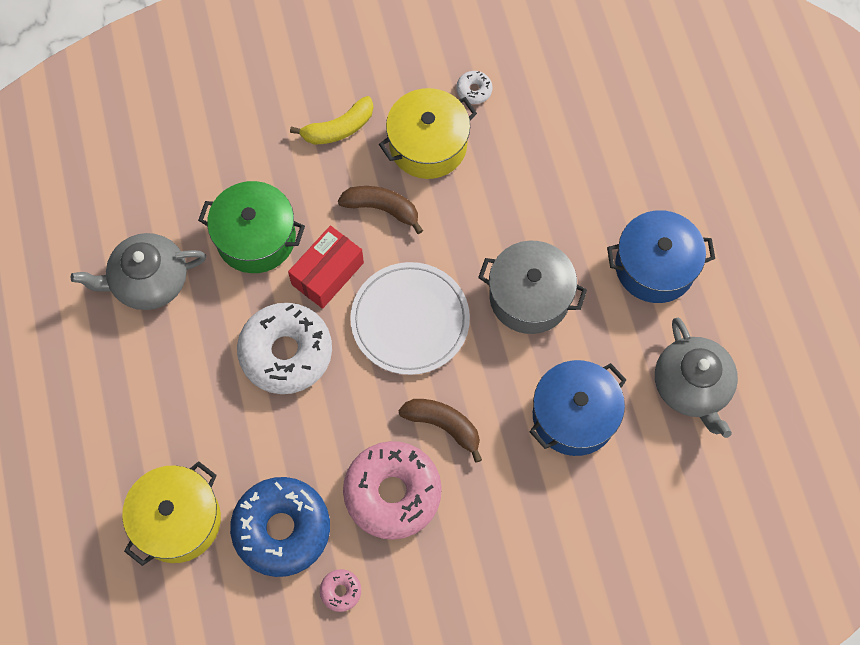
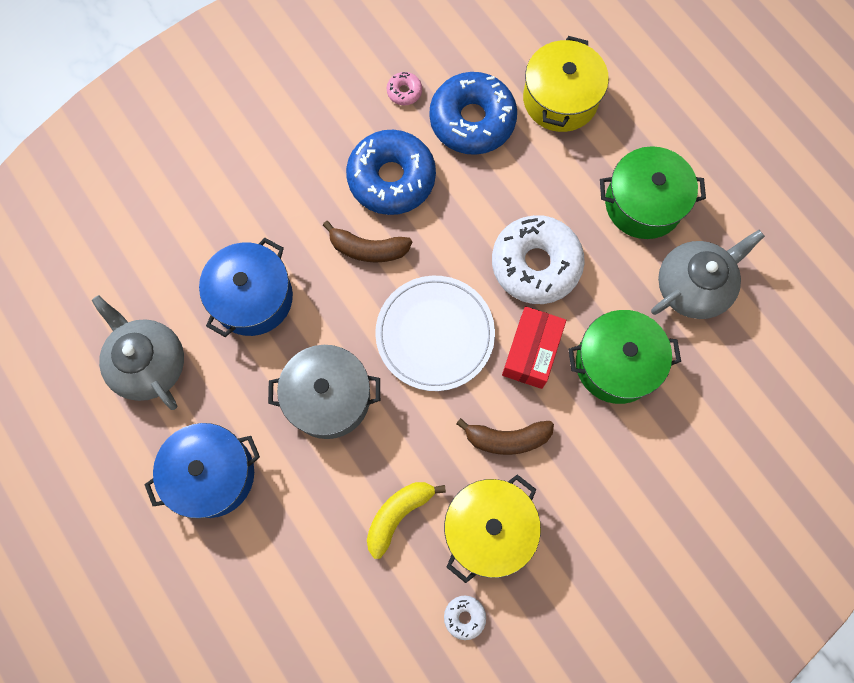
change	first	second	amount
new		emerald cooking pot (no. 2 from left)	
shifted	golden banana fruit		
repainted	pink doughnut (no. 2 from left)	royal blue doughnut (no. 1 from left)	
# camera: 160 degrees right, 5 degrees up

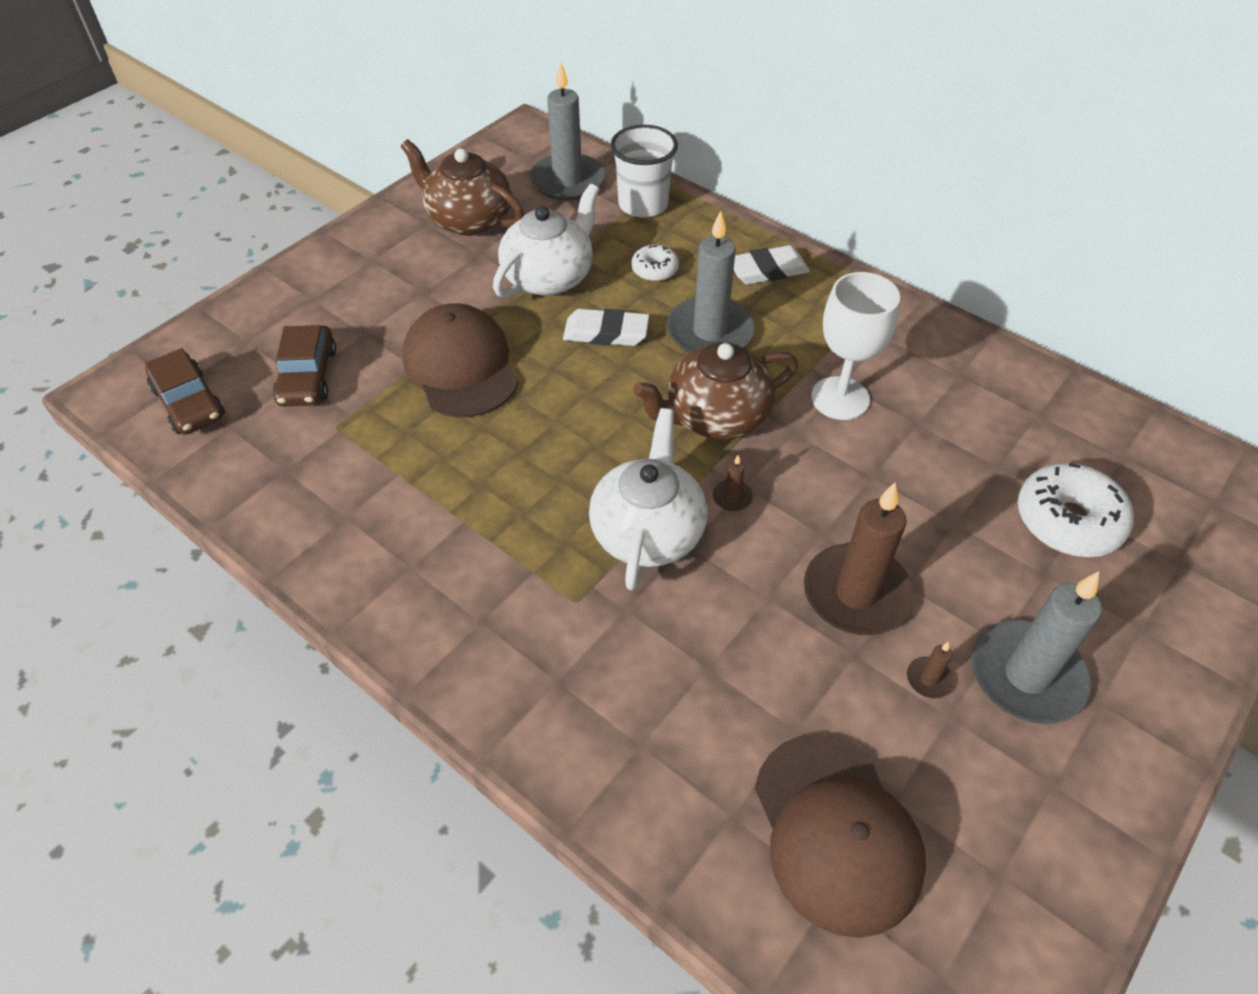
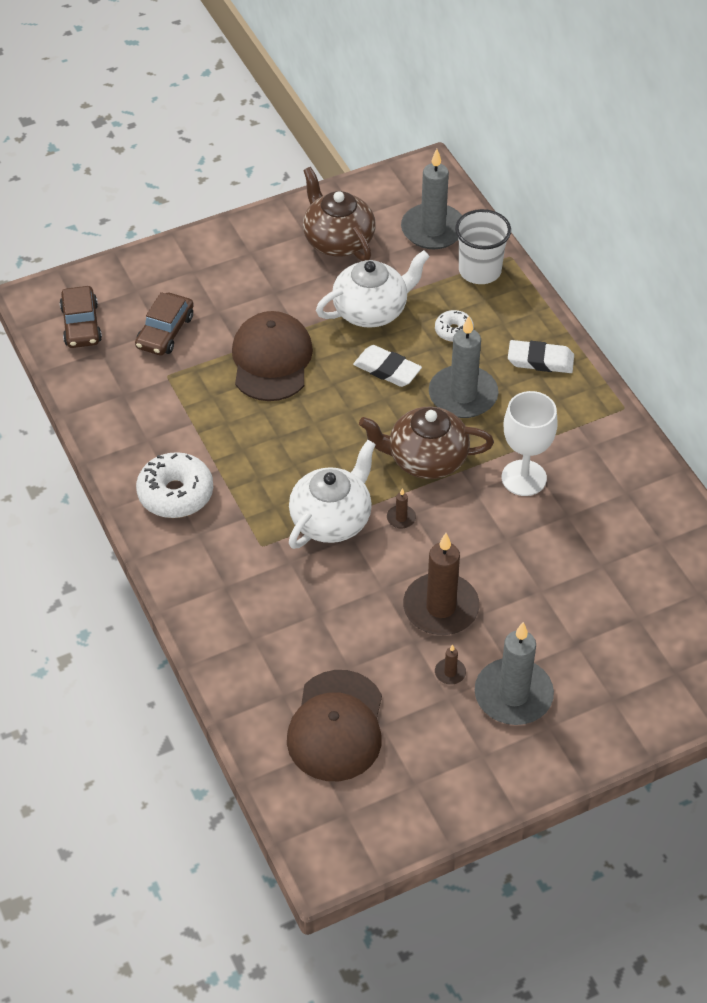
change	first	second	amount
shifted	snow-white doughnut (no. 2 from left in the first image)	snow-white doughnut (no. 1 from left)	
# camera: 25 degrees right, 0 degrees up

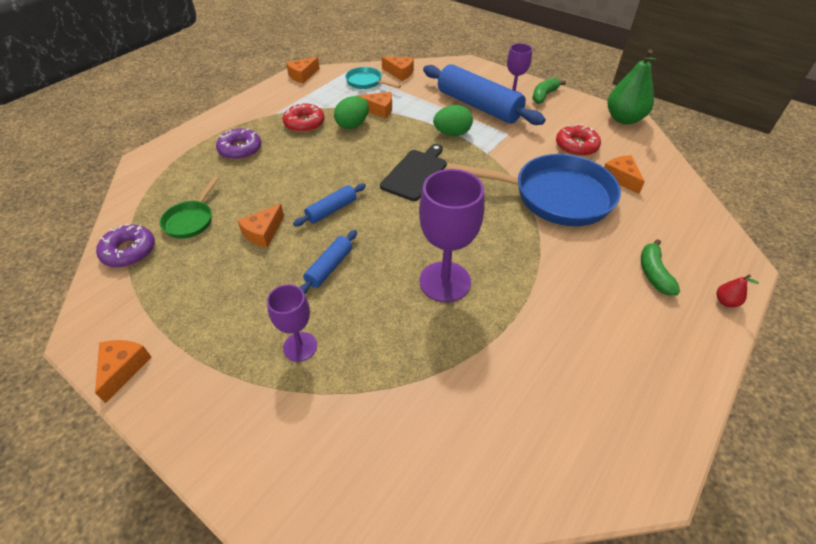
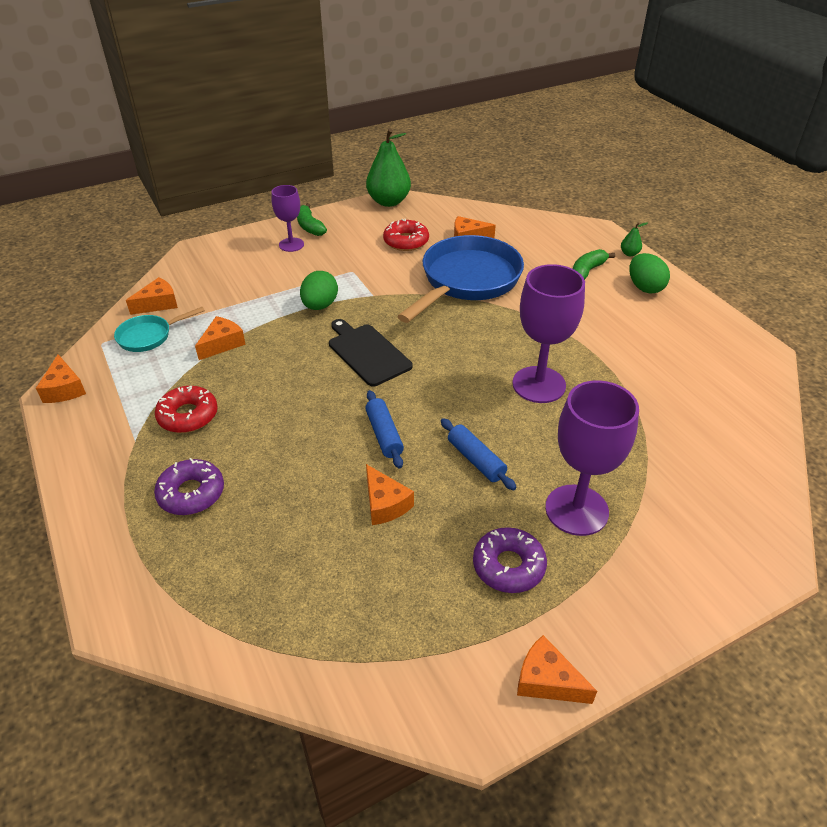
change	first	second	amount
gone	emerald skillet		
gone	royal blue rolling pin (no. 3 from left)		
shifted	violet doughnut (no. 1 from left in the first image)	violet doughnut (no. 2 from left)	
shifted	emerald egg shape (no. 1 from left in the first image)	emerald egg shape (no. 2 from left)	
repainted	crimson pear	emerald pear (no. 2 from left)	
rotated	emerald banana fruit (no. 2 from left)		105 degrees clockwise
scaled	violet goblet (no. 1 from left in the first image)	violet goblet (no. 3 from left)	x1.69
# camera: 65 degrees left, 5 degrees down

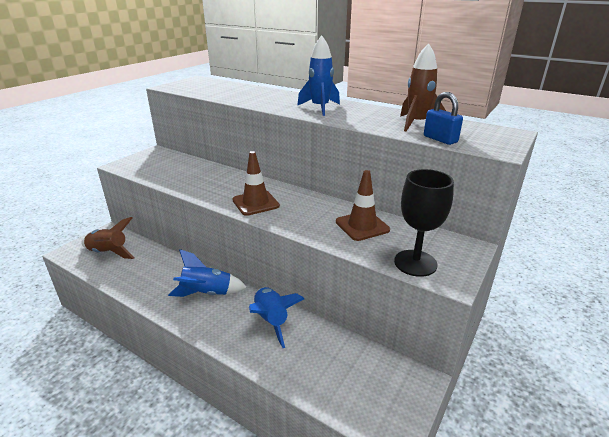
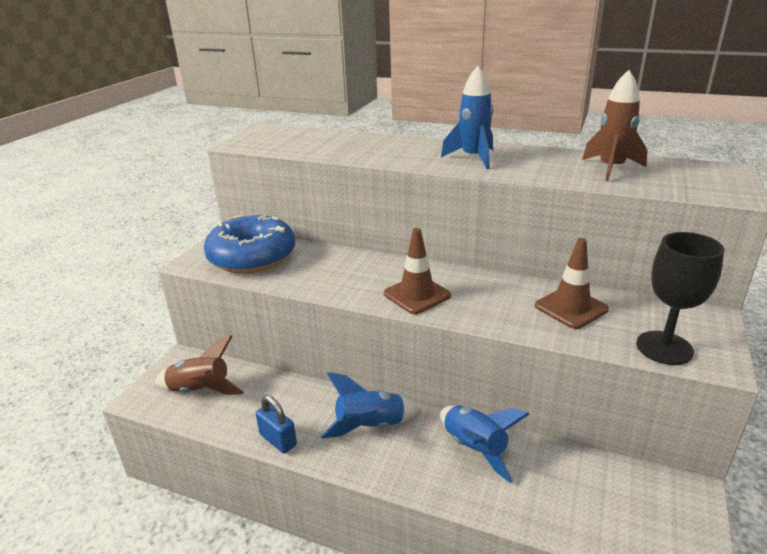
change	first	second	amount
new		royal blue doughnut	
shifted	royal blue small lock		
# camera: 10 degrees left, 0 degrees up

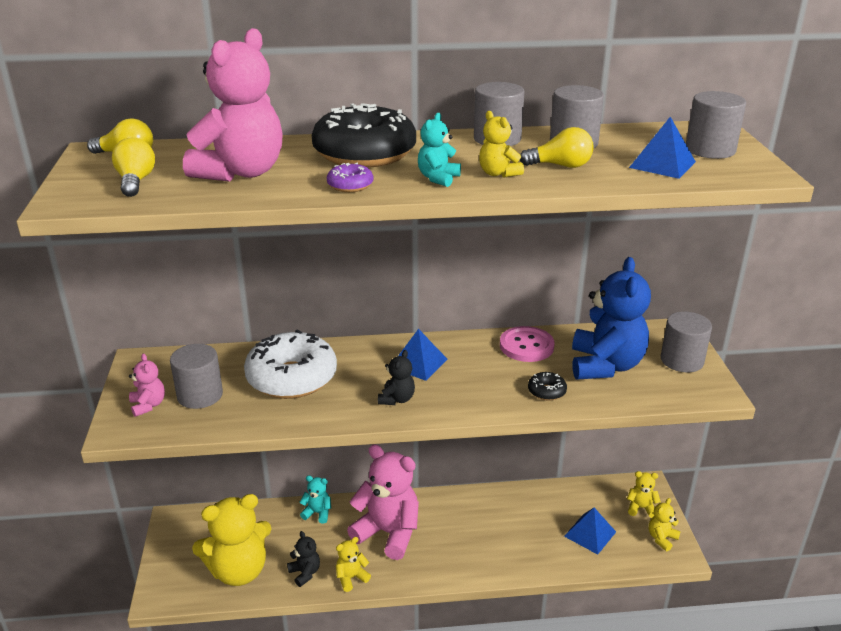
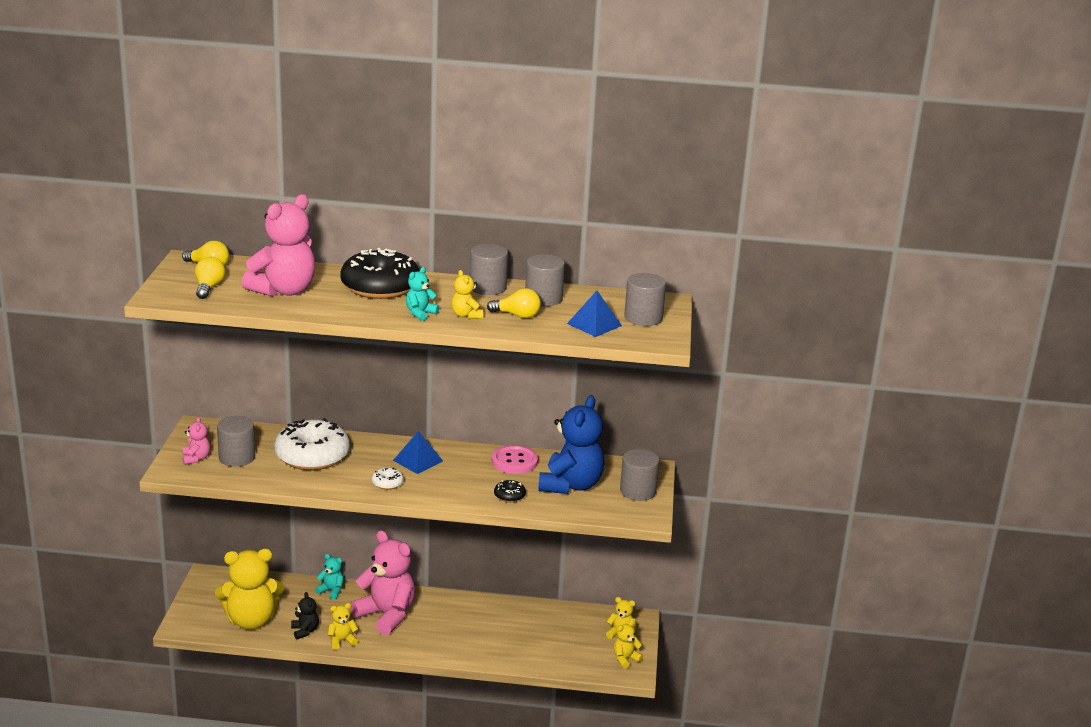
change	first	second	amount
gone	violet doughnut		
gone	royal blue pyramid shape (no. 2 from left)		
swapped	jet-black stuffed bear (no. 2 from left)	snow-white doughnut (no. 2 from left)	
# camera: 10 degrees right, 5 degrees down

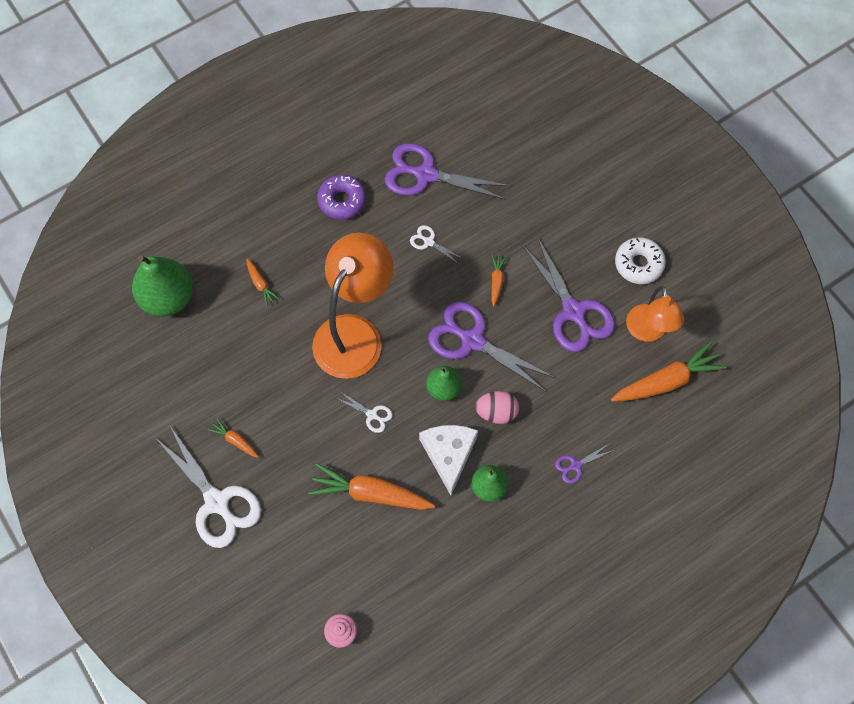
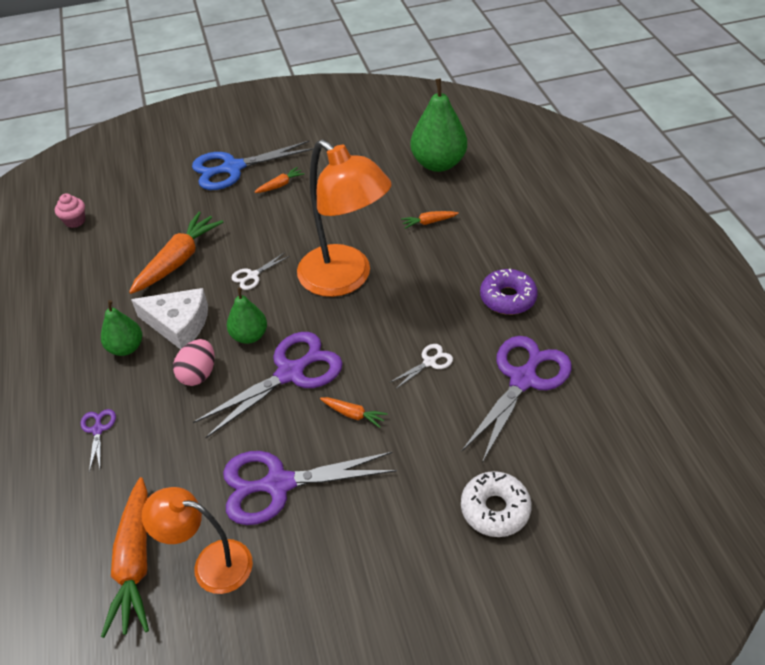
change	first	second	amount
shifted	snow-white doughnut		
repainted	snow-white scissors (no. 1 from left)	royal blue scissors	
# camera: 110 degrees right, 20 degrees down

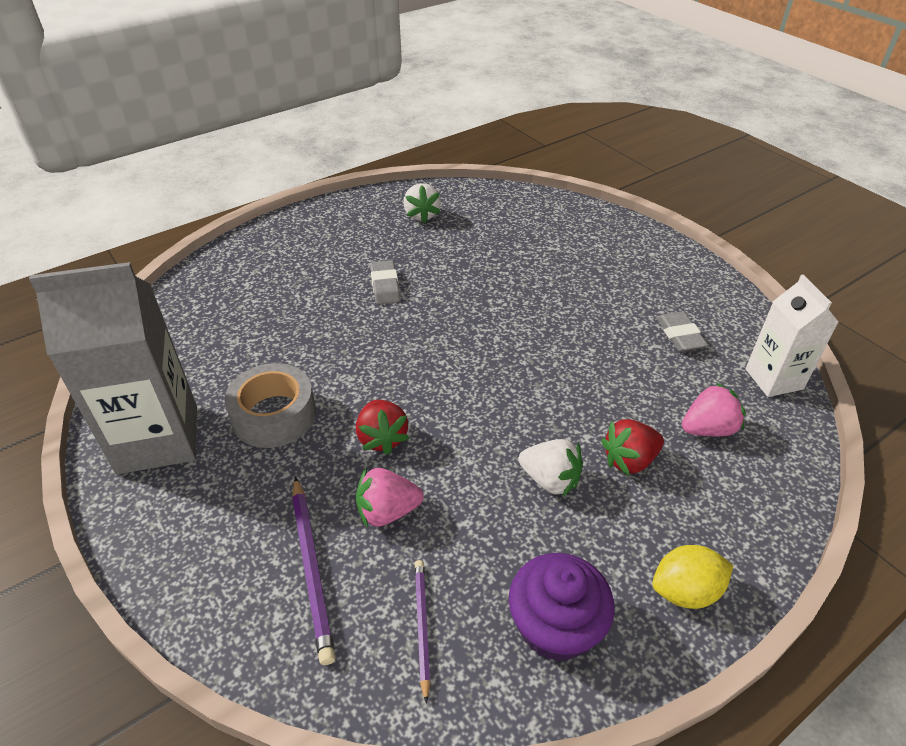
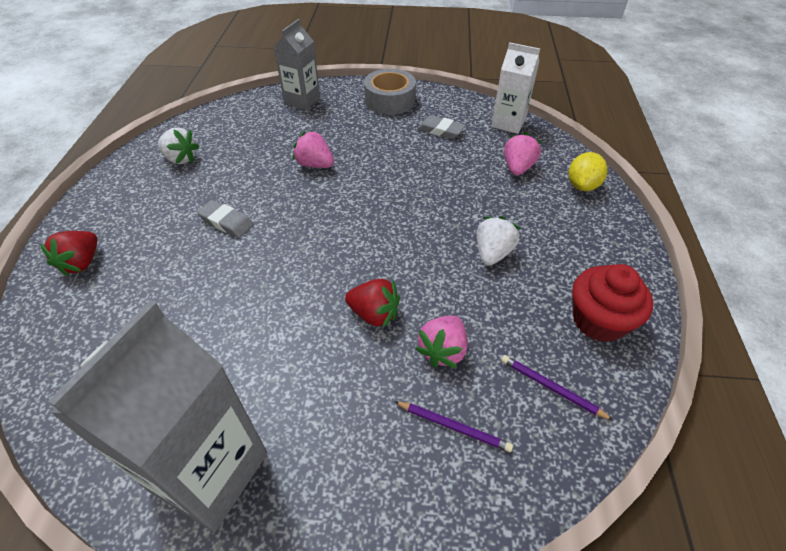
change	first	second	amount
new		grey juice carton (no. 2 from left)	
new		pink berry (no. 1 from left)	
shifted	grey sticky tape		
shifted	crimson berry (no. 2 from left in the first image)	crimson berry (no. 1 from left)	
shifted	golden citrus fruit		
repainted	violet muffin	crimson muffin	
rotated	snow-white berry (no. 2 from left)		45 degrees counterclockwise
scaled	violet lead pencil (no. 1 from left)		x0.64
# camera: 50 degrees left, 5 degrees up

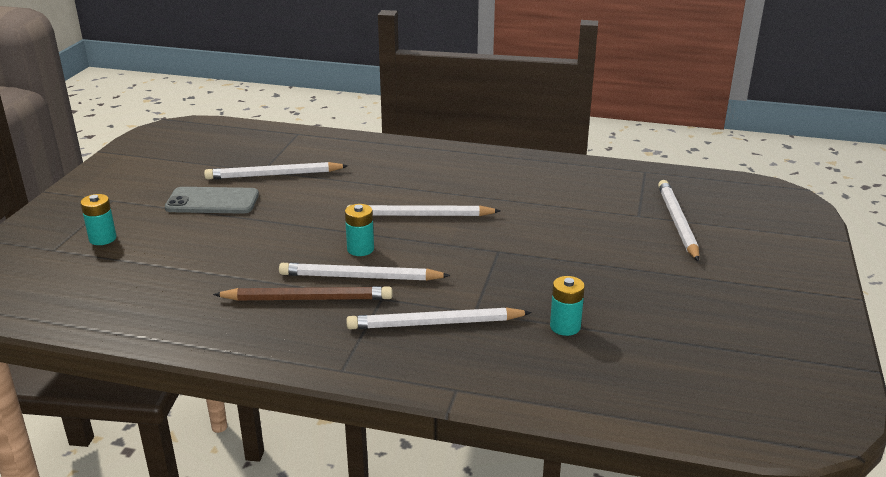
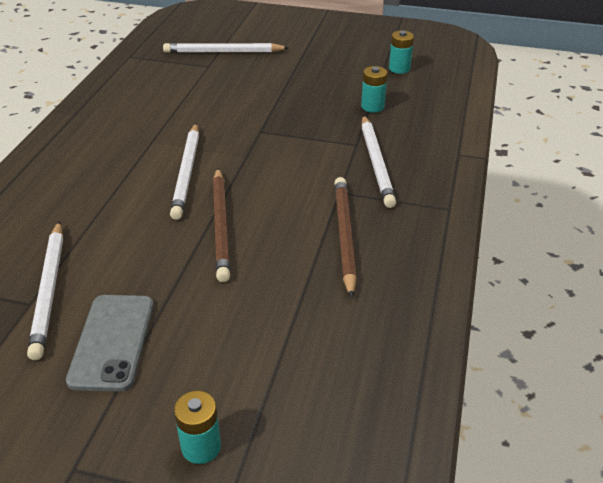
change	first	second	amount
gone	snow-white lead pencil (no. 2 from left)		
new		dark brown lead pencil (no. 1 from left)	
shifted	aqua AA battery (no. 2 from left in the first image)	aqua AA battery (no. 3 from left)	
# camera: 90 degrees left, 10 degrees up

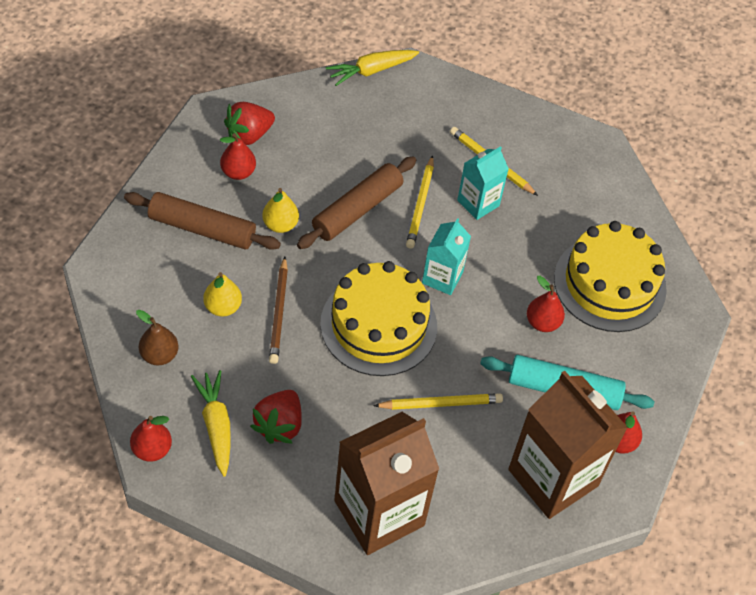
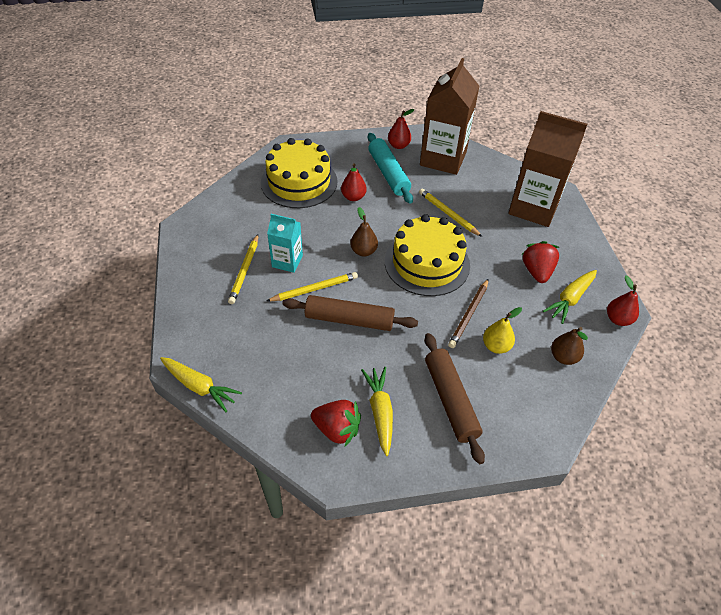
change	first	second	amount
gone	golden pear (no. 2 from left)		
swapped	crimson pear (no. 2 from left)	golden carrot (no. 2 from left)	
swapped	aqua juice carton (no. 1 from left)	dark brown pear (no. 1 from left)	
rotated	crimson berry (no. 2 from left)		75 degrees counterclockwise
rotated	dark brown lead pencil		150 degrees clockwise
# camera: 120 degrees left, 5 degrees down

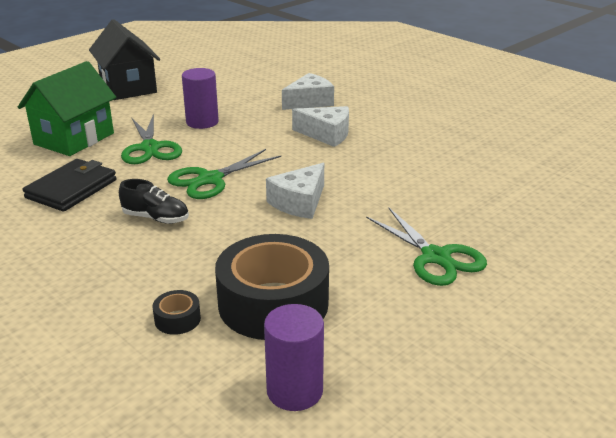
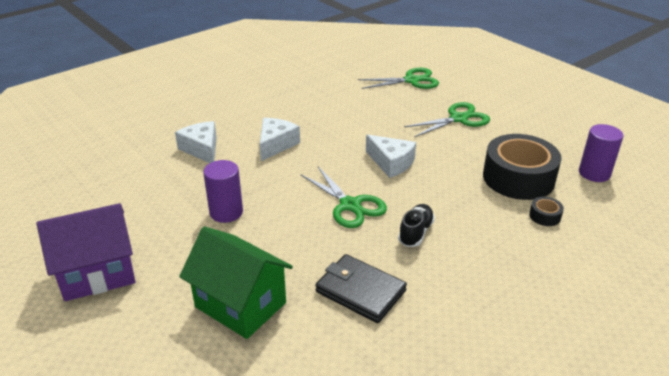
change	first	second	amount
shifted	emerald scissors (no. 1 from left in the first image)	emerald scissors (no. 2 from left)	
repainted	jet-black toy house	violet toy house	
# camera: 85 degrees left, 5 degrees up

